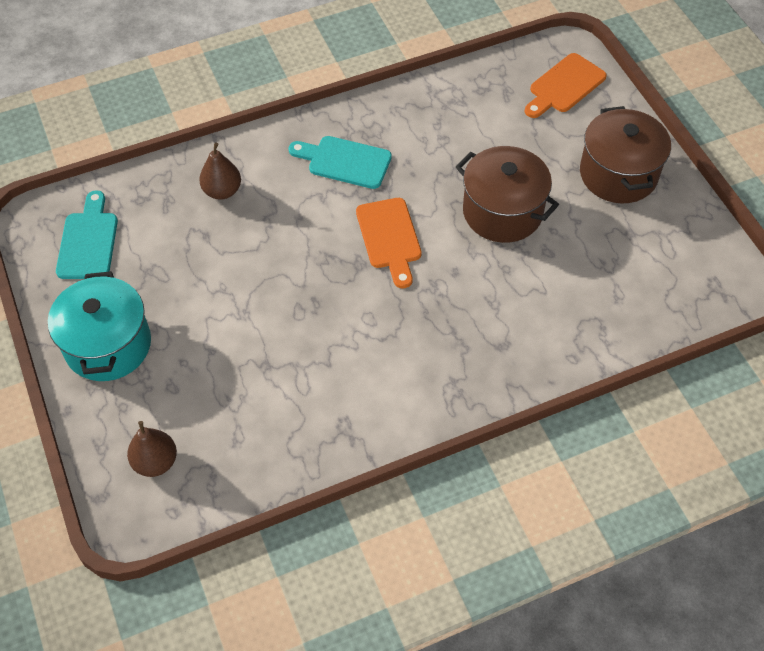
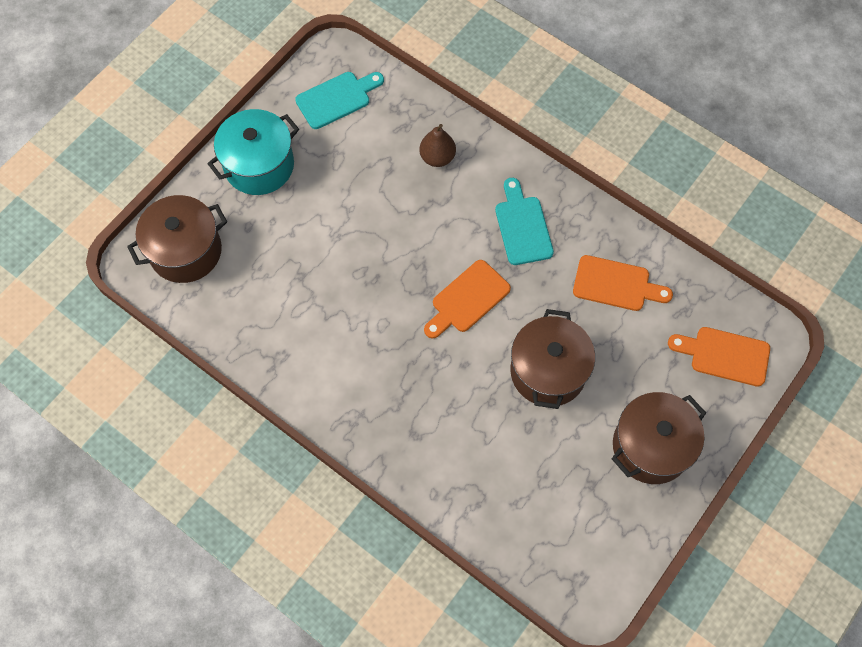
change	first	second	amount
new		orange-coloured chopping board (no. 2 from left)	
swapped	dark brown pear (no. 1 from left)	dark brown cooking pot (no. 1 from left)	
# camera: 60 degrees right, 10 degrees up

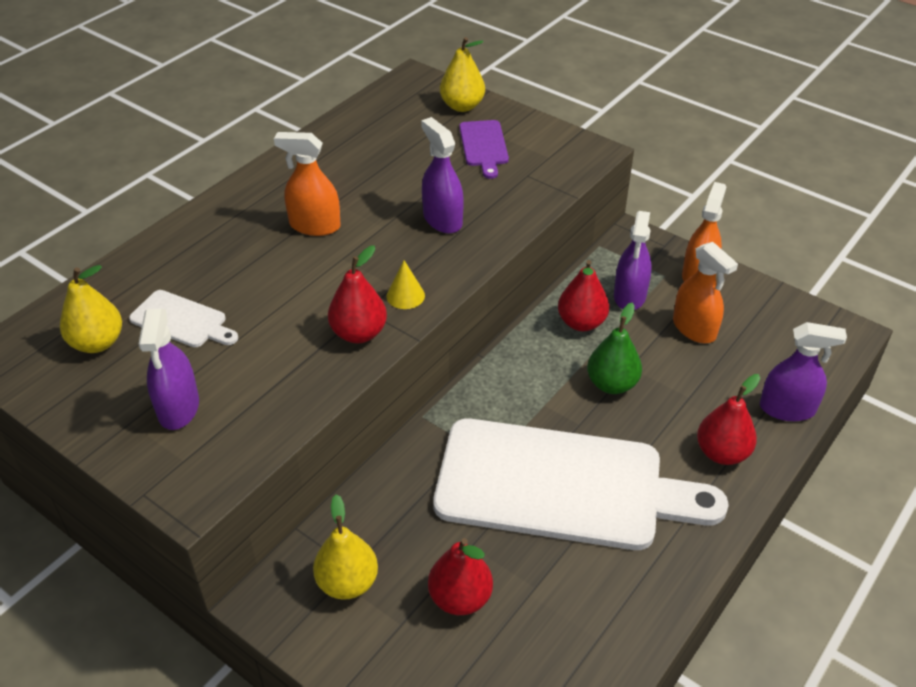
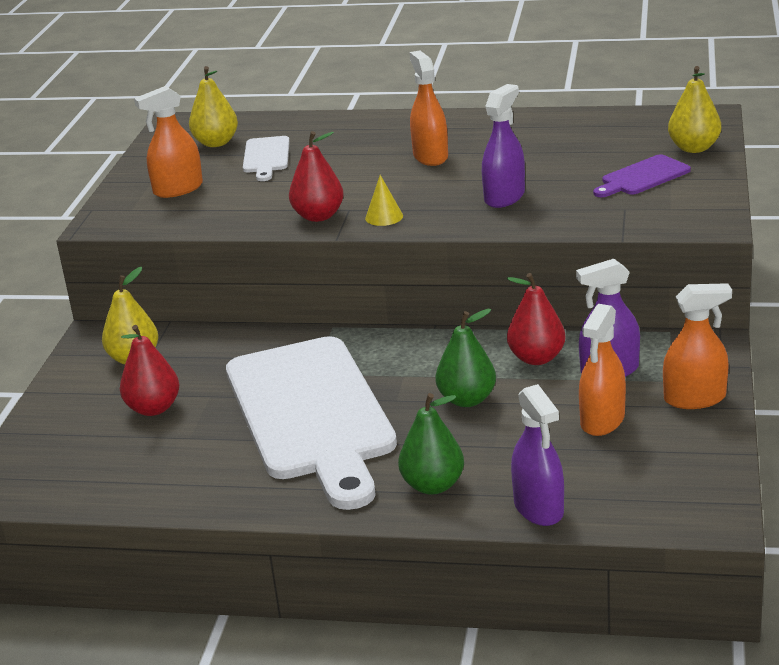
change	first	second	amount
repainted	violet sprayer (no. 1 from left)	orange-coloured sprayer (no. 1 from left)	
repainted	crimson pear (no. 4 from left)	emerald pear (no. 1 from left)	
# camera: 65 degrees right, 15 degrees down

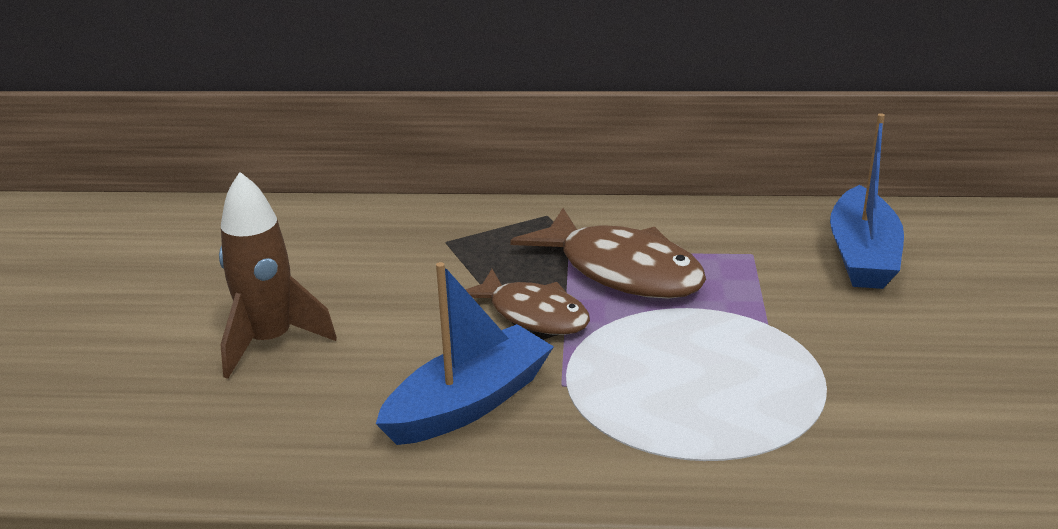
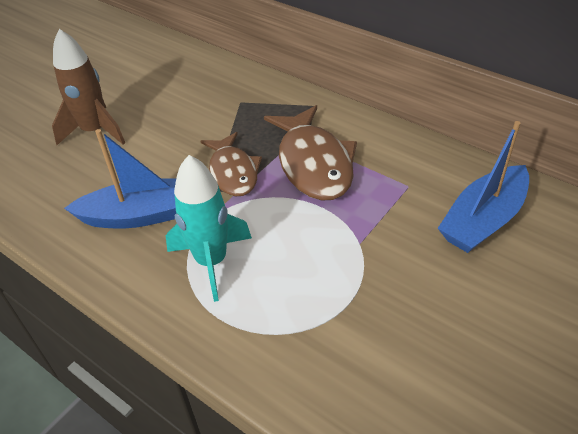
change	first	second	amount
new		aqua toy rocket	
# camera: 35 degrees right, 15 degrees up

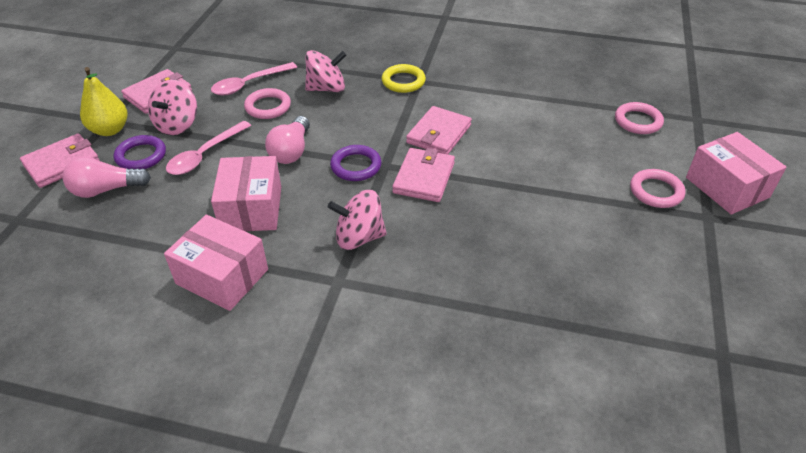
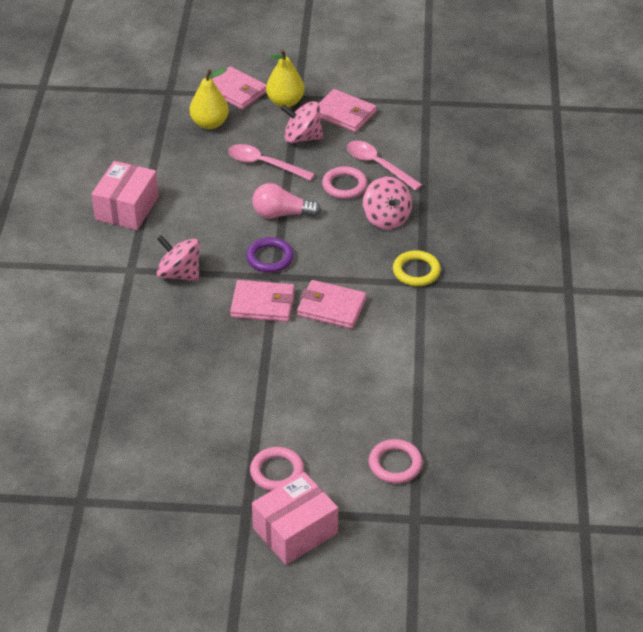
change	first	second	amount
gone	violet hoop (no. 1 from left)		
gone	pink parcel (no. 2 from left)		
swapped	pink bulb (no. 1 from left)	golden pear (no. 1 from left)	
rotated	pink toy top (no. 3 from left in the first image)	pink toy top (no. 1 from left)	45 degrees counterclockwise
# camera: 80 degrees right, 0 degrees up

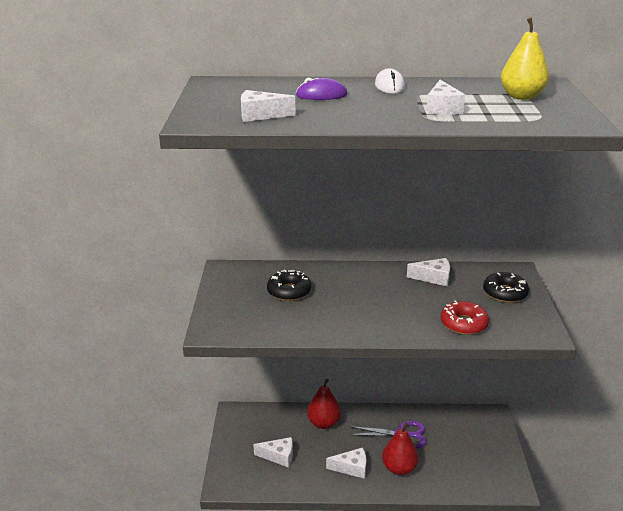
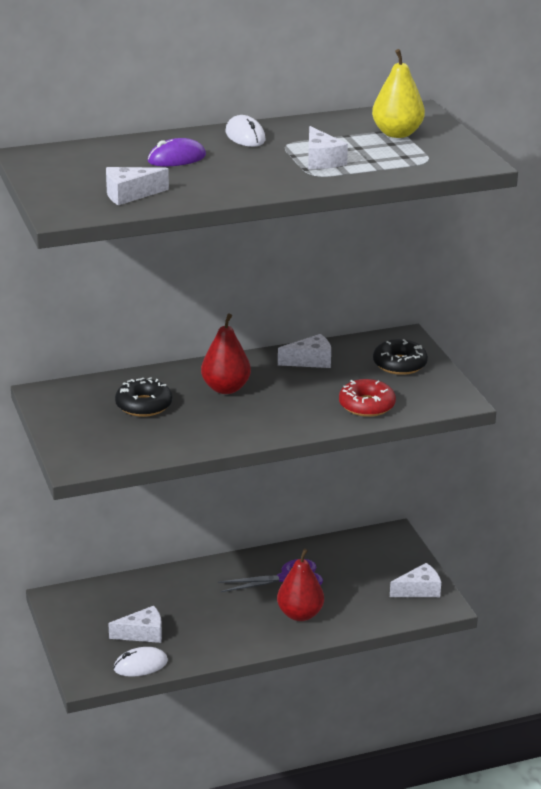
change	first	second	amount
new		snow-white mouse (no. 1 from left)	
shifted	crimson pear (no. 1 from left)		
shifted	snow-white cheese (no. 3 from left in the first image)	snow-white cheese (no. 5 from left)	
# camera: 20 degrees left, 0 degrees up

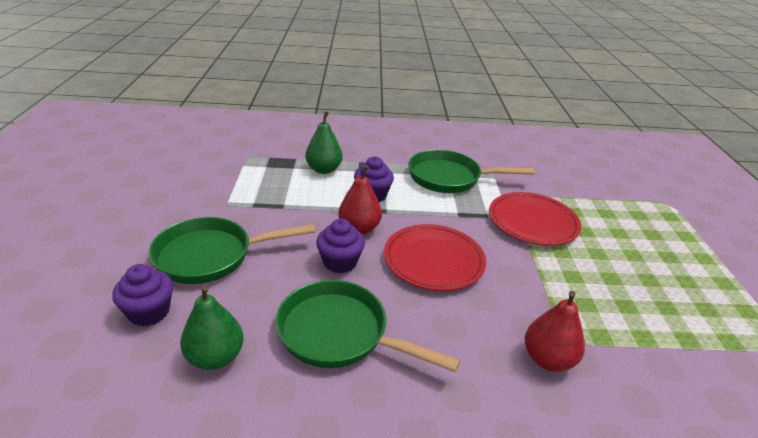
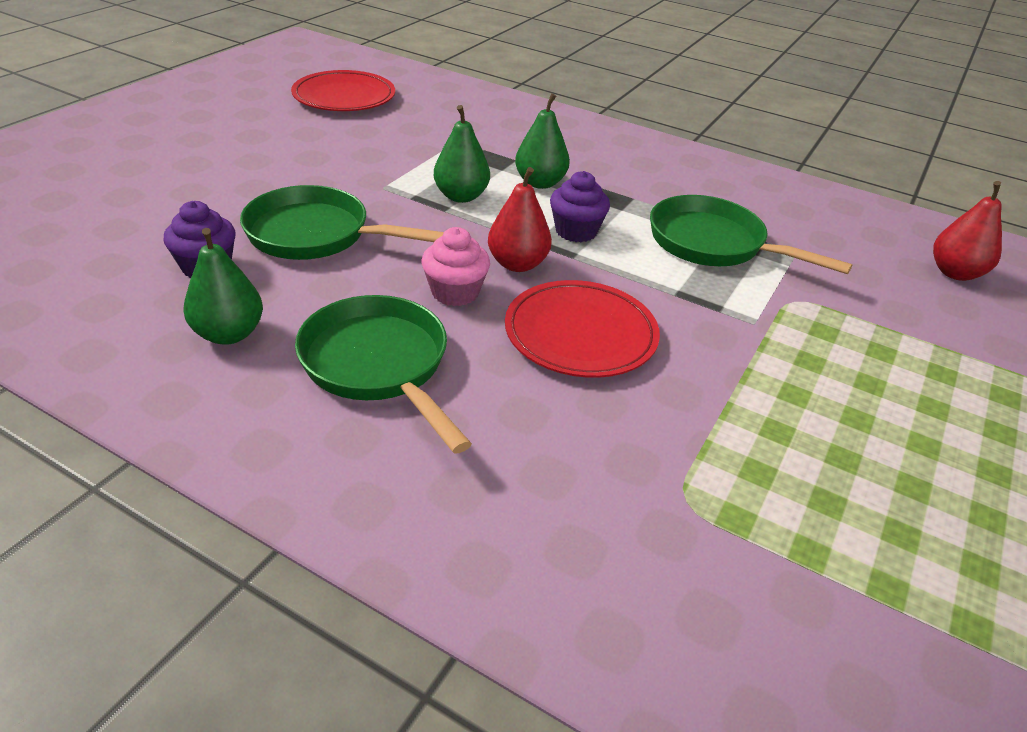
change	first	second	amount
new		emerald pear (no. 2 from left)	
shifted	crimson dinner plate (no. 2 from left in the first image)	crimson dinner plate (no. 1 from left)	
shifted	crimson pear (no. 2 from left)		
repainted	violet muffin (no. 2 from left)	pink muffin	
# camera: 30 degrees right, 5 degrees up

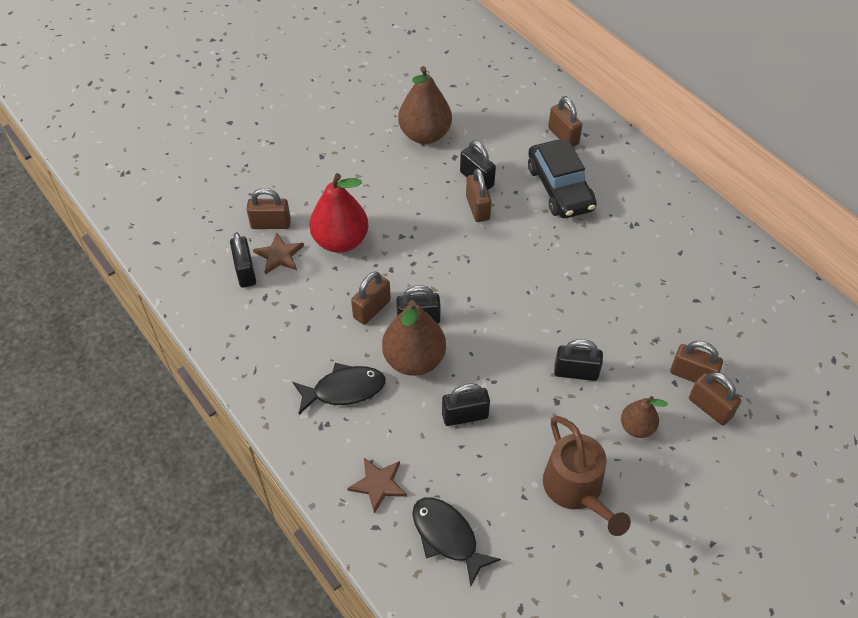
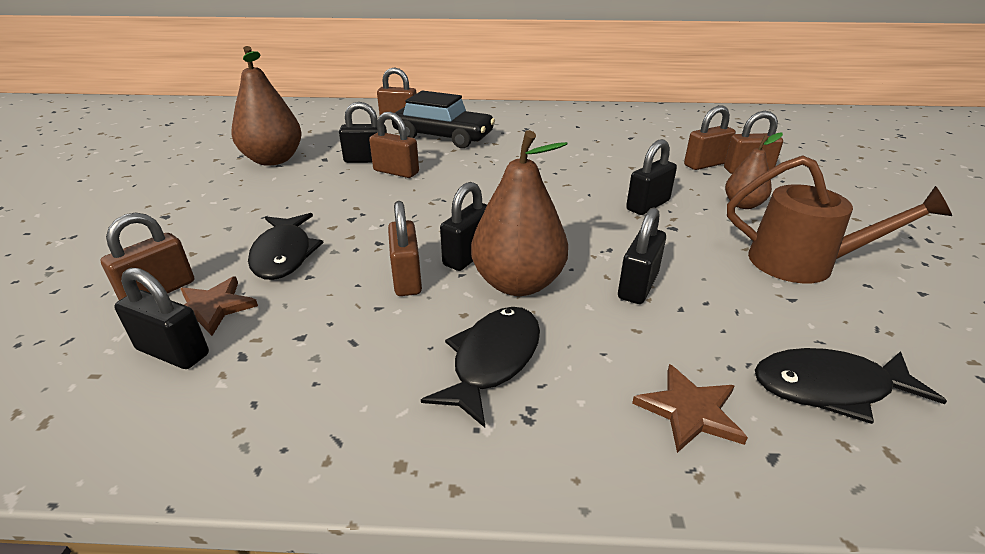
change	first	second	amount
swapped	crimson pear	jet-black fish (no. 1 from left)	
# camera: 50 degrees left, 20 degrees down

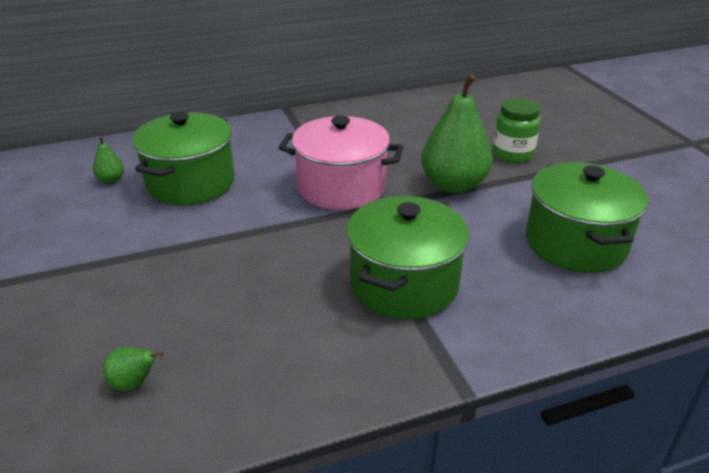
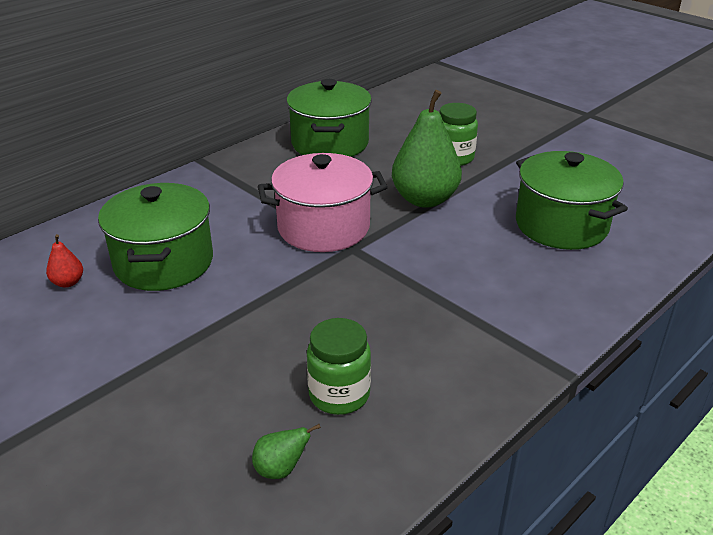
change	first	second	amount
new		emerald jar (no. 1 from left)	
shifted	emerald cooking pot (no. 2 from left)		
repainted	emerald pear (no. 1 from left)	crimson pear	
# camera: 25 degrees left, 0 degrees up

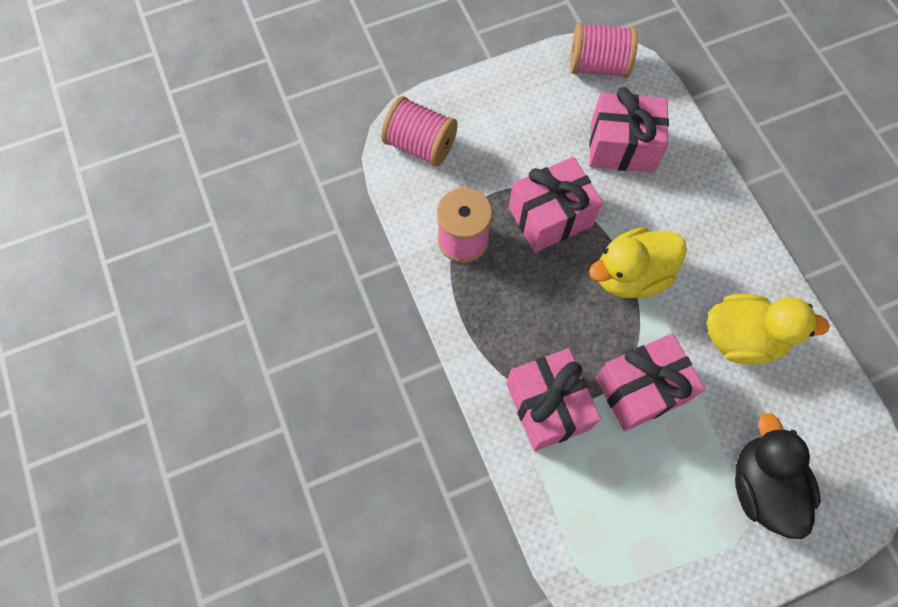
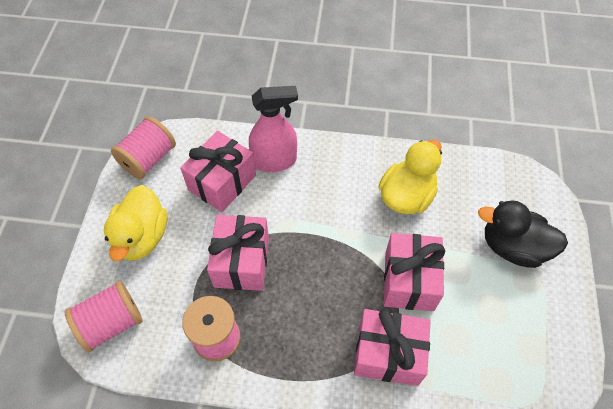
change	first	second	amount
new		pink sprayer	
shifted	golden duck (no. 1 from left)		
# camera: 60 degrees left, 10 degrees down

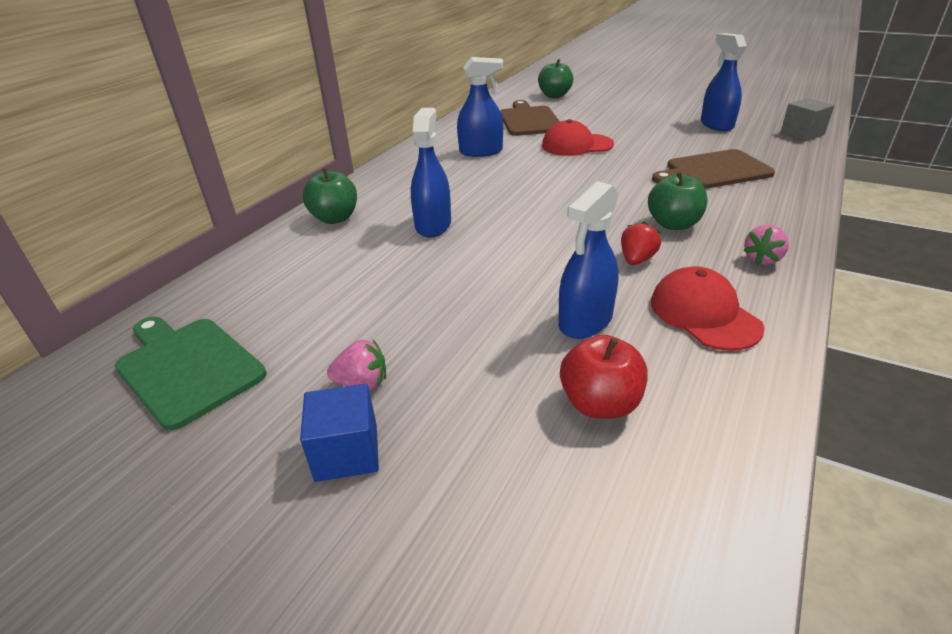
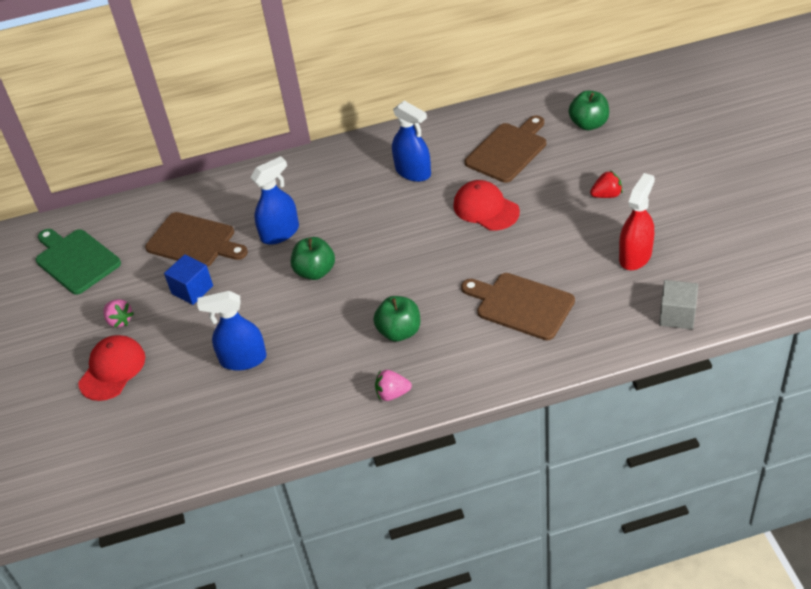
change	first	second	amount
gone	crimson apple fruit		
new		dark brown chopping board (no. 1 from left)	
shifted	royal blue cube		
shifted	emerald apple fruit (no. 1 from left)		
shifted	crimson berry		
shifted	crimson cap (no. 2 from left in the first image)	crimson cap (no. 1 from left)	
repainted	royal blue sprayer (no. 4 from left)	crimson sprayer	
rotated	emerald chopping board		45 degrees counterclockwise
# camera: 50 degrees right, 10 degrees up

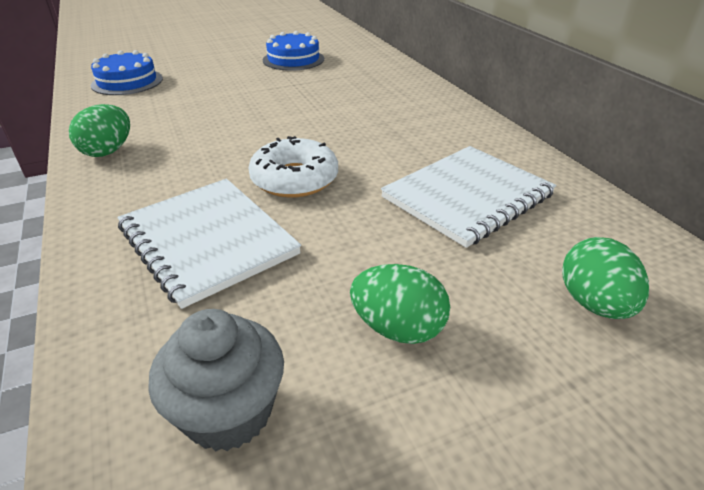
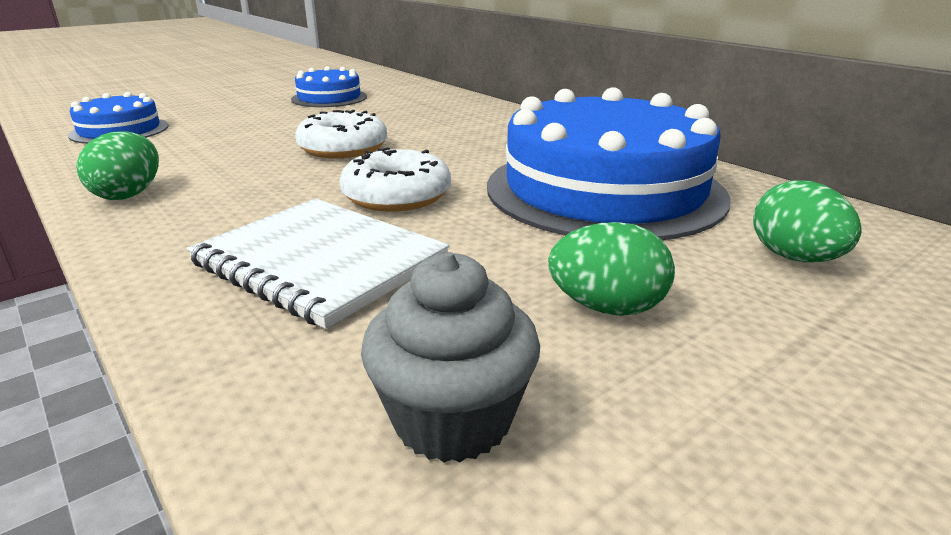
change	first	second	amount
new		snow-white doughnut (no. 1 from left)	
swapped	snow-white notebook (no. 2 from left)	royal blue gateau (no. 3 from left)	
# camera: 15 degrees left, 10 degrees down

